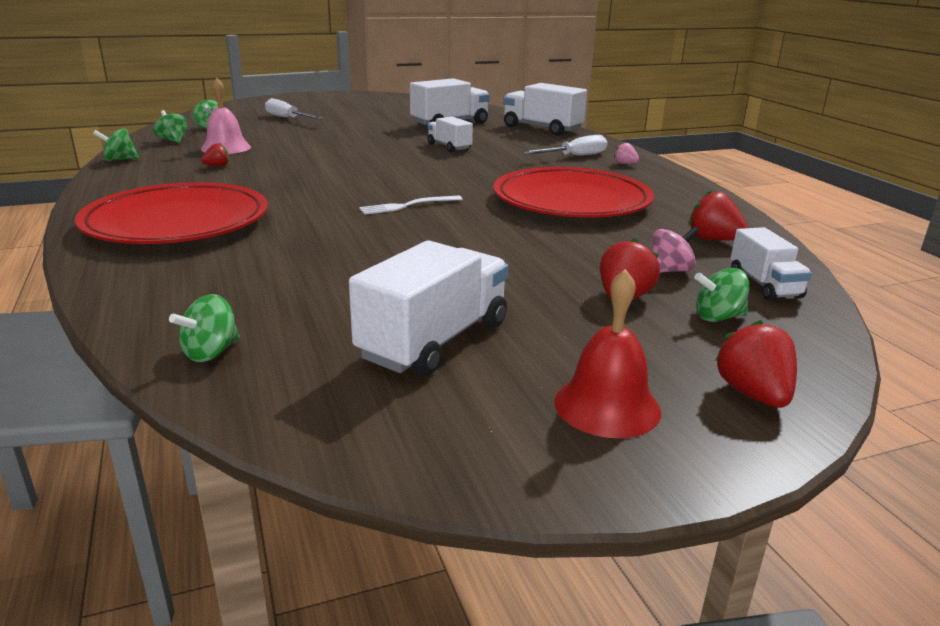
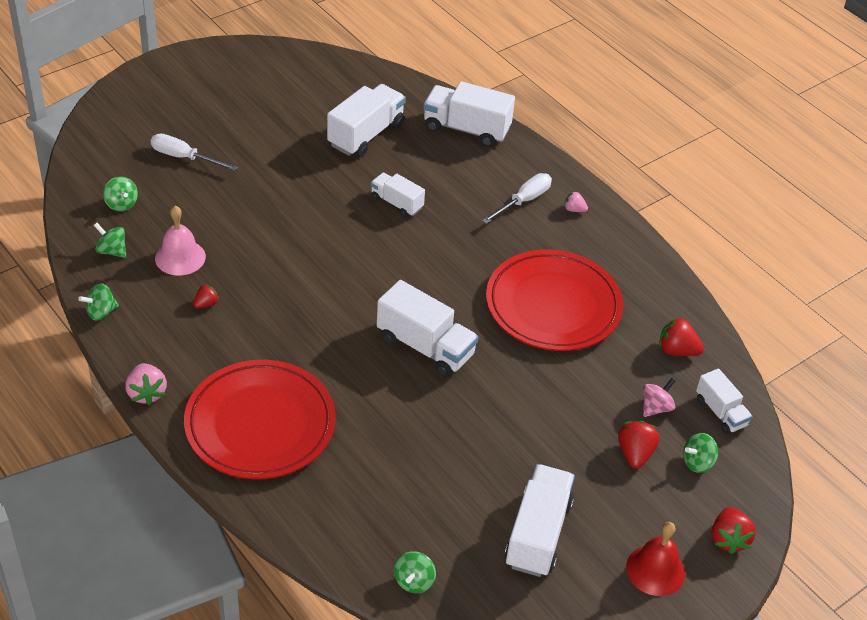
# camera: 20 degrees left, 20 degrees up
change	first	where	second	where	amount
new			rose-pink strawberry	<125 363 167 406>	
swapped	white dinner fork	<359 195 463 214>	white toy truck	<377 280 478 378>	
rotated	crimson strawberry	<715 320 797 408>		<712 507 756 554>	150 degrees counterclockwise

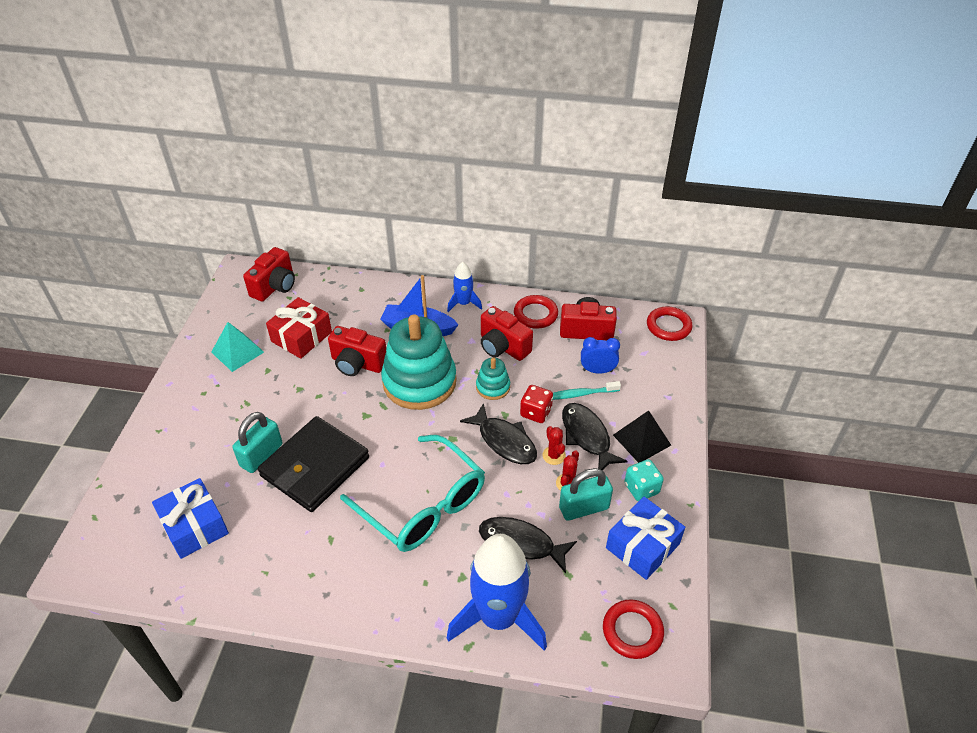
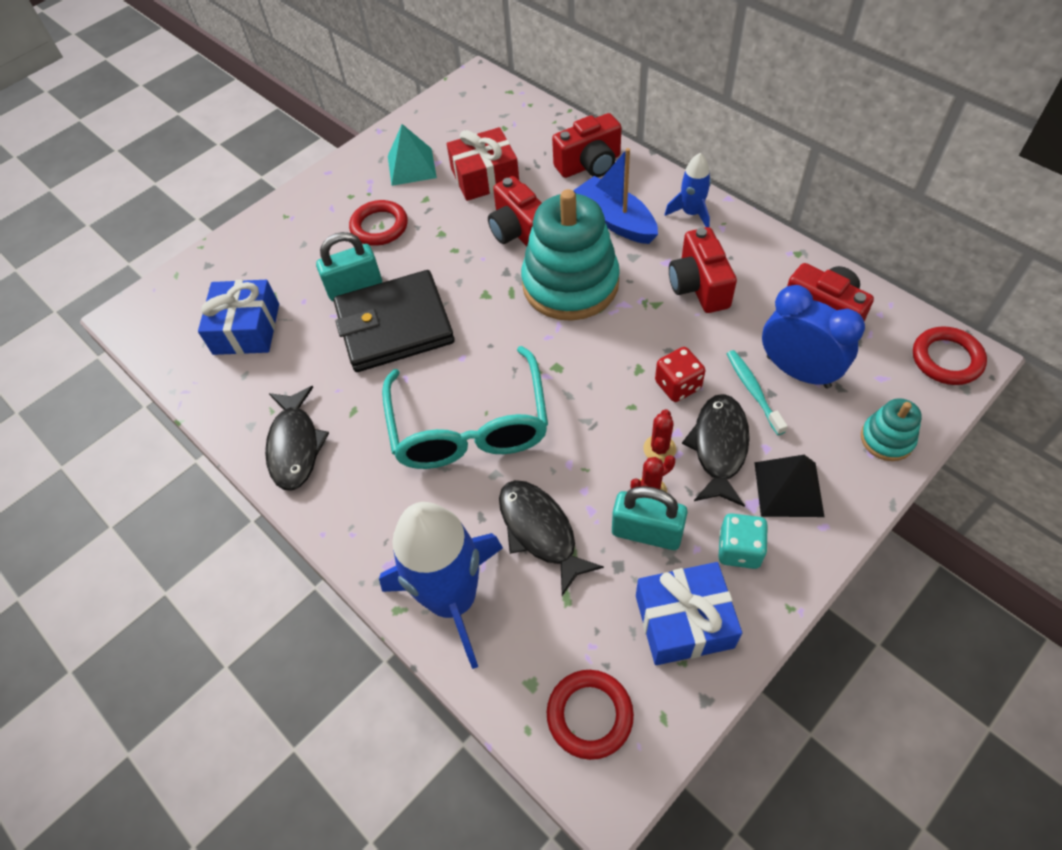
# camera: 40 degrees right, 10 degrees up
change	first	where	second	where	amount
shifted	jet-black toy fish	<460 403 537 464>		<265 386 329 491>	
shifted	crimson hoop	<514 295 558 329>		<349 200 408 246>	
shifted	crimson compact camera	<243 247 295 302>		<552 113 622 178>	
rotated	aqua tooth brush	<553 381 621 400>		<727 350 788 435>	45 degrees clockwise
scaled	blue bedside clock	<581 337 620 374>		<762 285 865 388>	x1.60
shifted	aqua stacking rings	<476 357 510 400>		<861 398 922 461>	

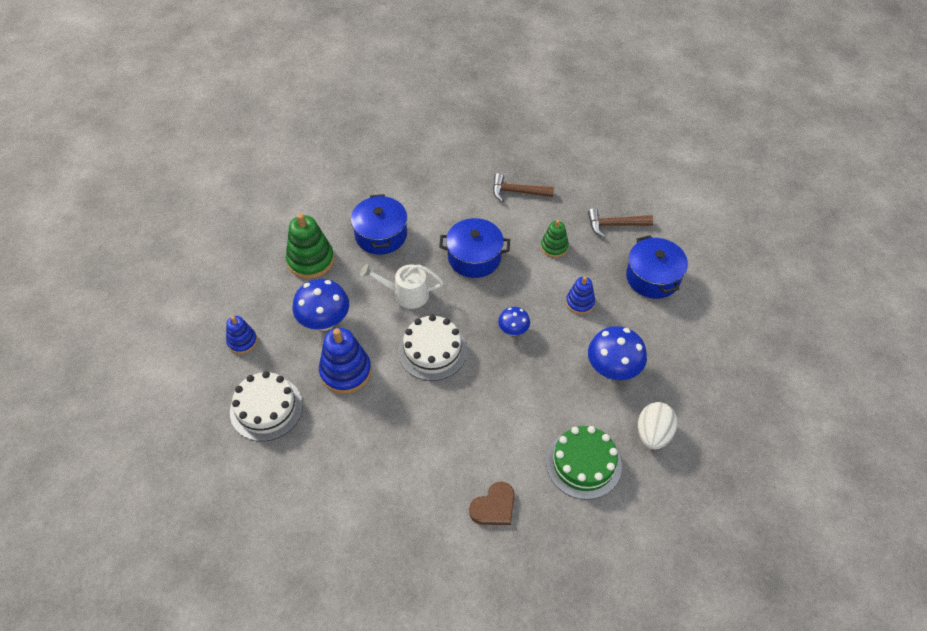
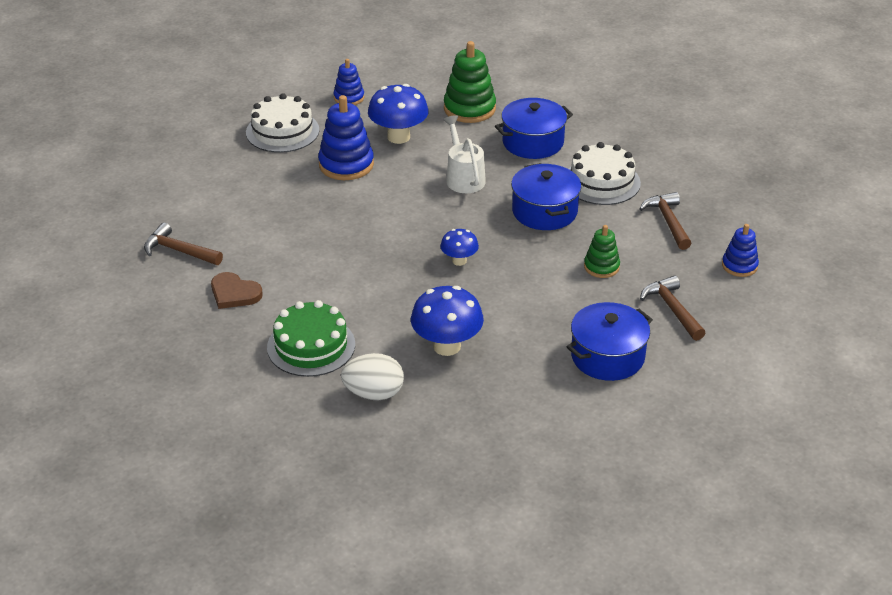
# camera: 70 degrees right, 15 degrees down
change	first	where	second	where	amount
new			russet carpenter's hammer	<144 223 223 265>	
shifted	white layer cake	<398 315 467 381>		<569 142 641 205>	
shifted	blue stacking rings	<566 276 595 314>		<722 224 759 277>	

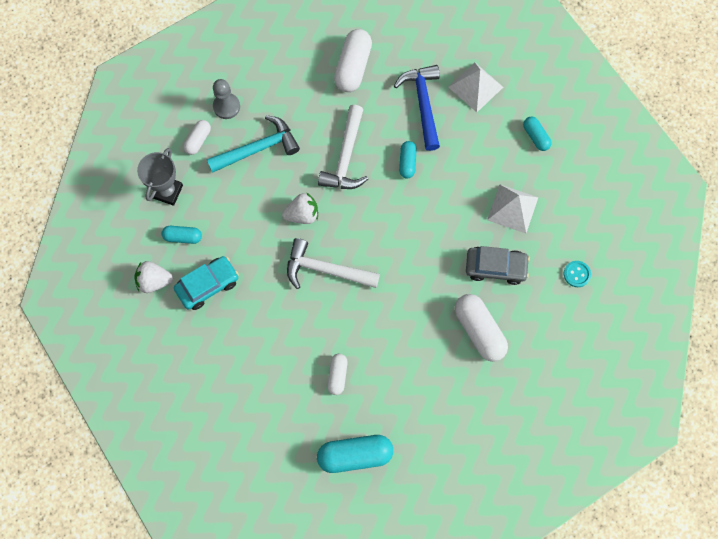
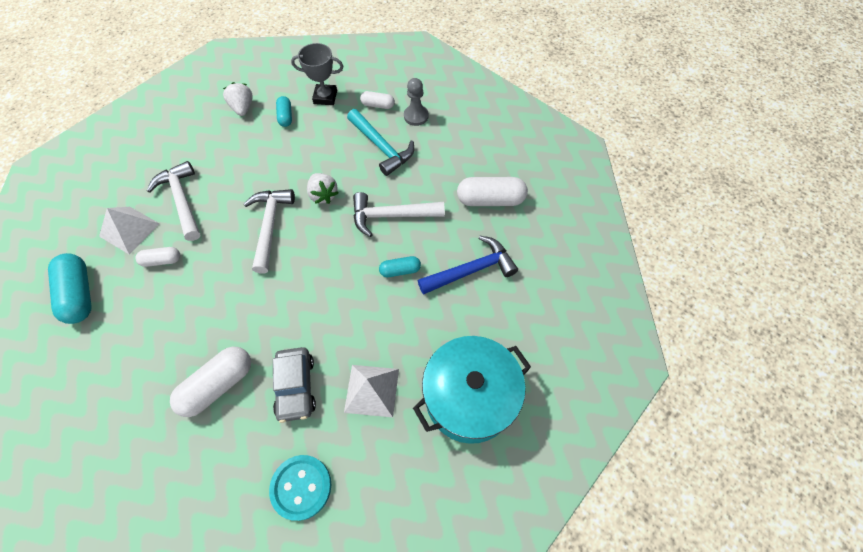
# camera: 75 degrees right, 10 degrees down
change	first	where	second	where	amount
shifted	white pyramid	<448 63 503 112>		<99 207 160 255>	
new			white carpenter's hammer	<147 161 200 241>	
scaled	aqua shirt button	<564 261 591 287>		<269 455 331 521>	x1.76
swapped	aqua capsule	<523 117 552 151>	aqua cooking pot	<413 336 531 444>	
gone	aqua toy car	<174 256 239 310>			

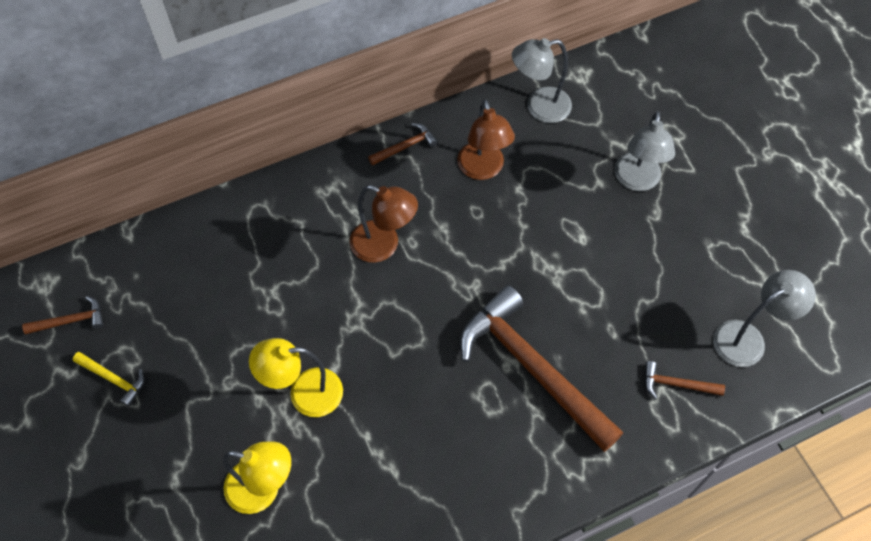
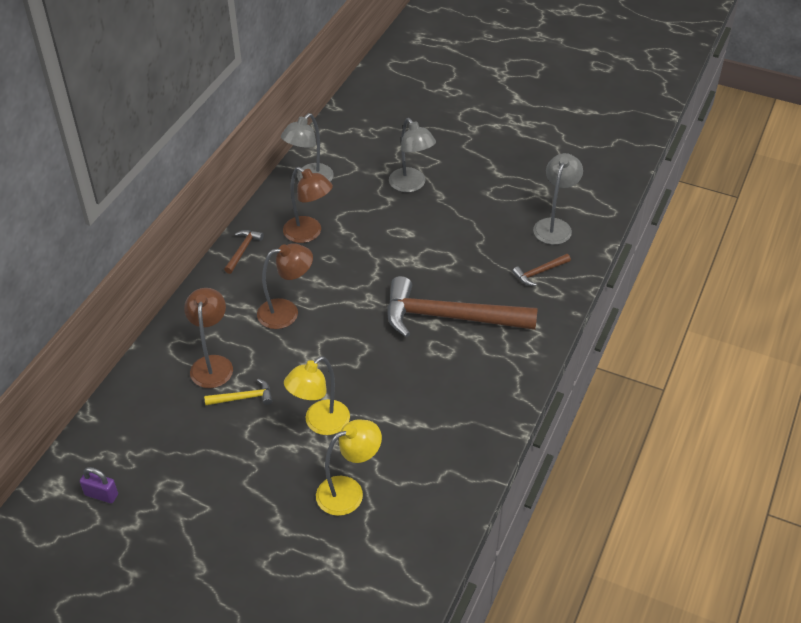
# camera: 40 degrees left, 15 degrees down
change	first	where	second	where	amount
swapped	russet carpenter's hammer	<22 296 103 334>	royal purple lock	<80 467 118 503>	
new			russet desk lamp	<184 288 233 388>	
shifted	yellow carpenter's hammer	<73 352 145 407>		<204 379 272 405>	

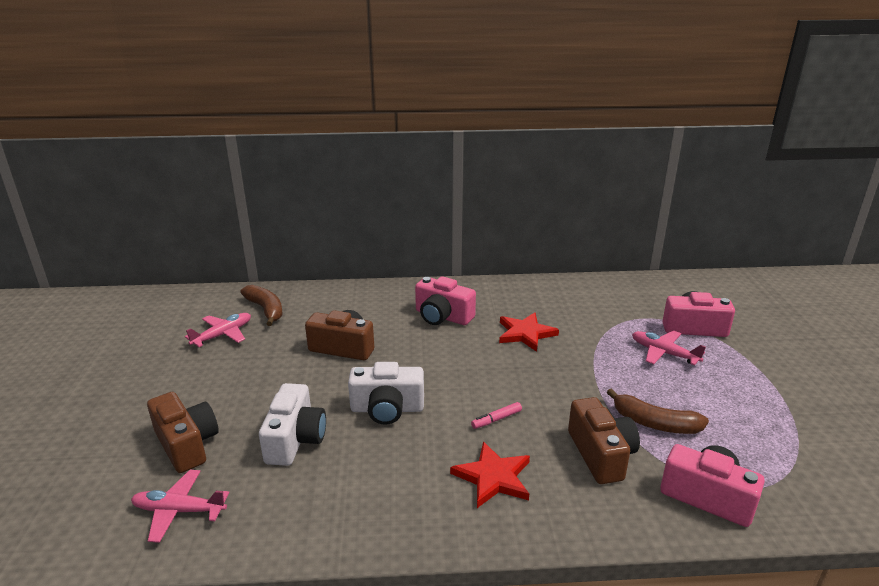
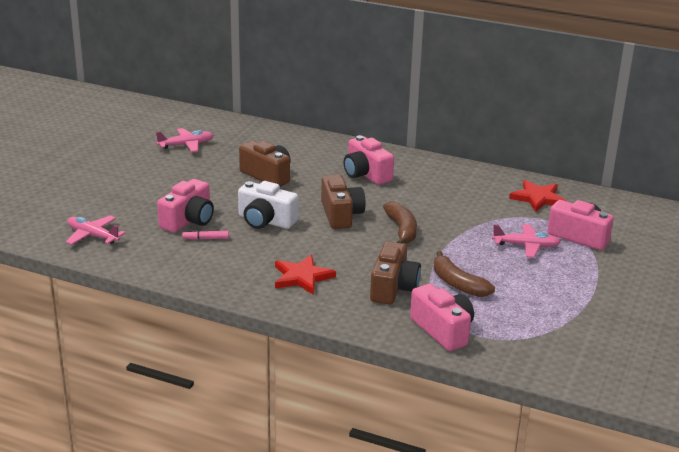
# camera: 25 degrees right, 0 degrees up
change	first	where	second	where	amount
repainted	white compact camera	<259 383 326 466>	rose-pink compact camera	<157 179 214 233>	
shifted	rose-pink felt pen	<471 402 522 429>		<182 230 229 240>	
shifted	russet compact camera	<147 392 219 473>		<321 175 365 229>	
shifted	russet banana	<240 285 283 326>		<383 201 417 244>	
rotated	rose-pink aeroplane	<632 331 706 366>		<492 224 561 258>	120 degrees clockwise
shifted	crimson five-pointed star	<499 312 559 352>		<509 180 566 212>	

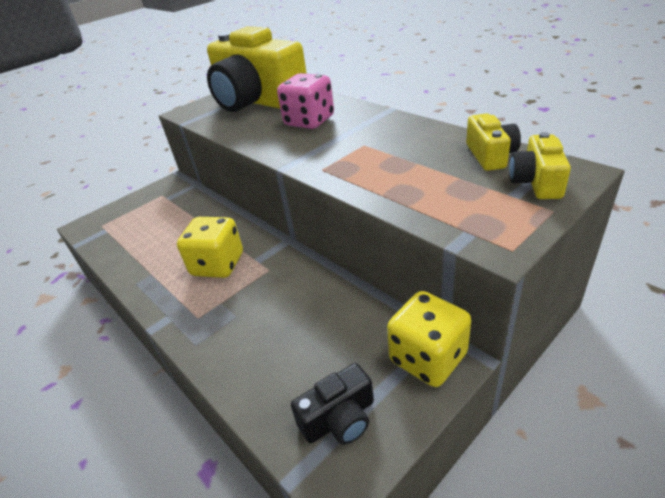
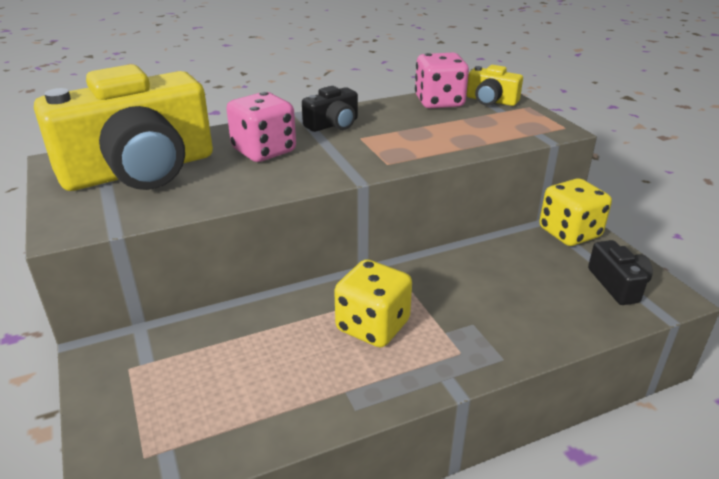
# camera: 75 degrees left, 5 degrees down
change	first	where	second	where	amount
new			jet-black compact camera	<302 86 358 132>	
swapped	yellow compact camera	<466 113 521 171>	rose-pink die	<415 53 469 108>	

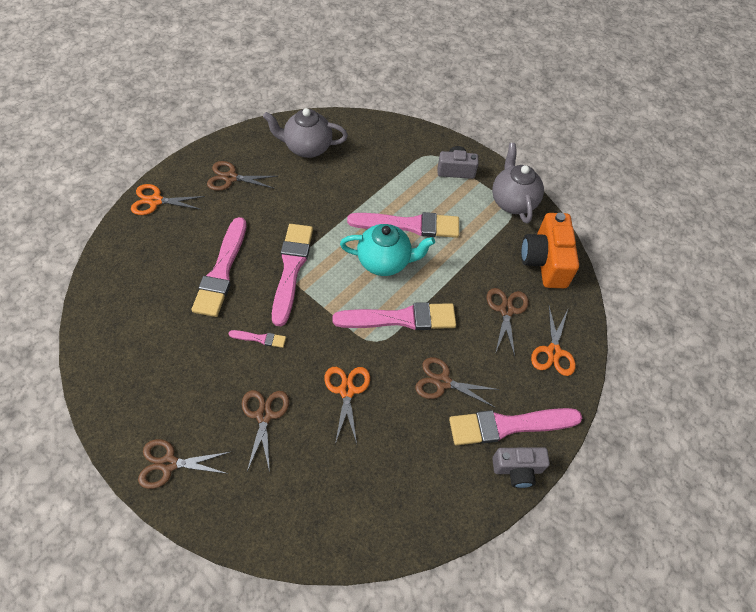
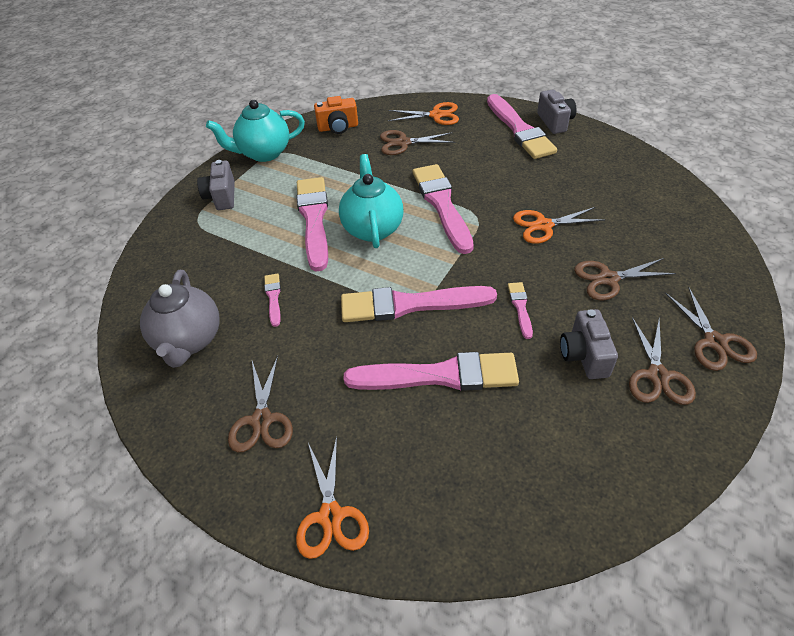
# camera: 95 degrees left, 10 degrees down
change	first	where	second	where	amount
repainted	grey teapot	<492 143 544 223>	aqua teapot	<206 100 305 162>	
new			rose-pink paint brush	<264 273 281 327>	
scaled	bright orange compact camera	<521 213 579 288>		<314 96 358 134>	x0.62
new			grey compact camera	<560 309 618 379>	
shifted	russet pair of scissors	<415 357 499 407>		<629 317 696 405>	

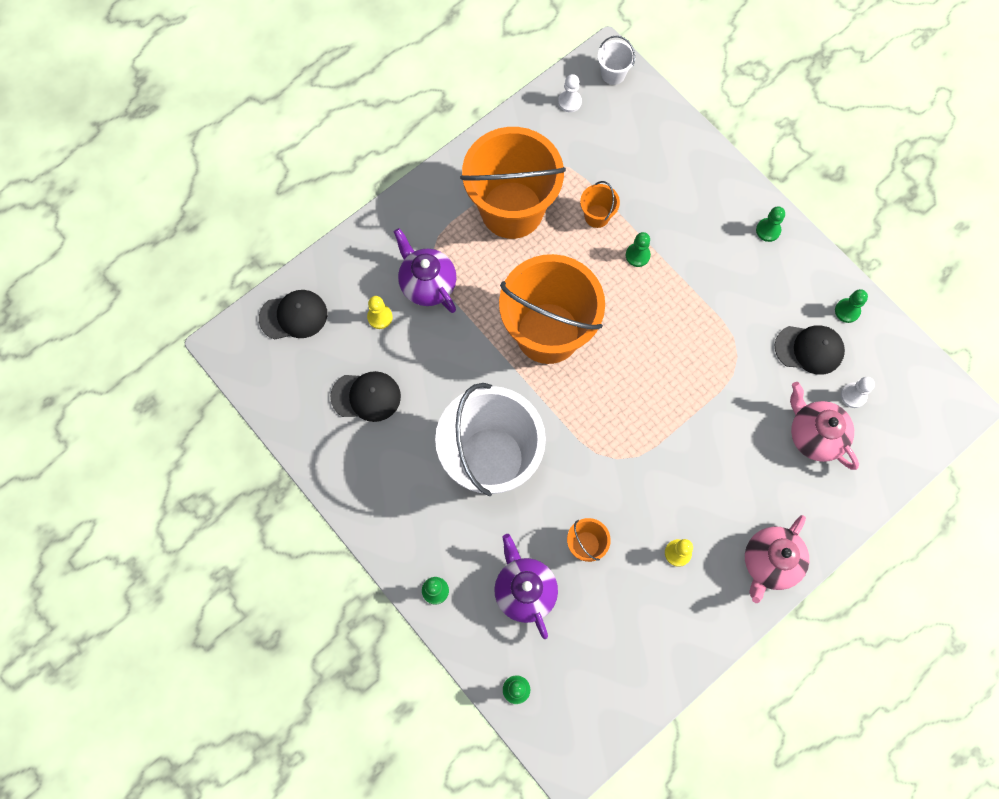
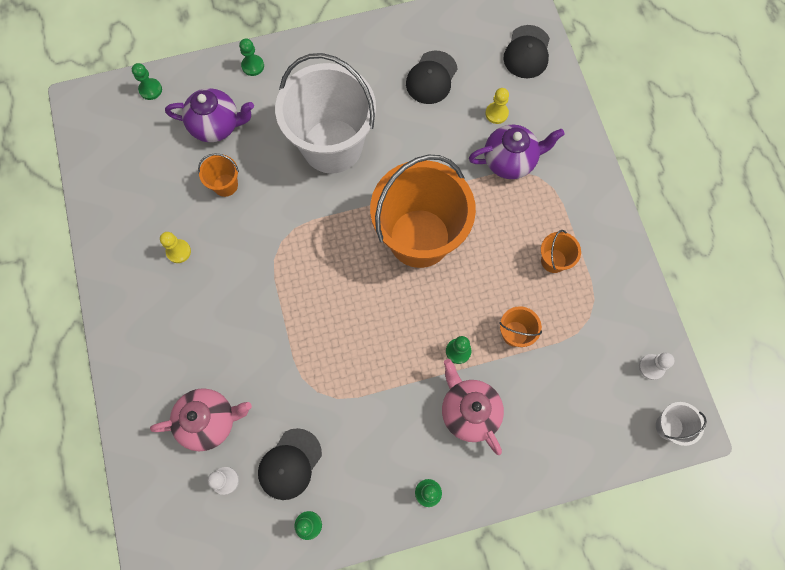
# camera: 115 degrees right, 0 degrees up
change	first	where	second	where	amount
shifted	rose-pink teapot	<745 515 809 603>		<442 359 504 455>	
scaled	bright orange sand bucket	<460 127 566 239>		<541 230 581 273>	x0.40

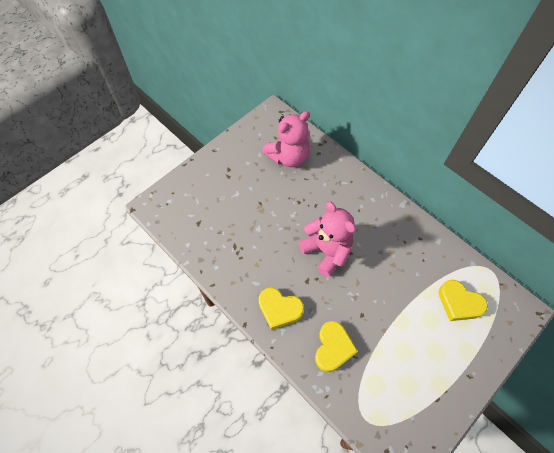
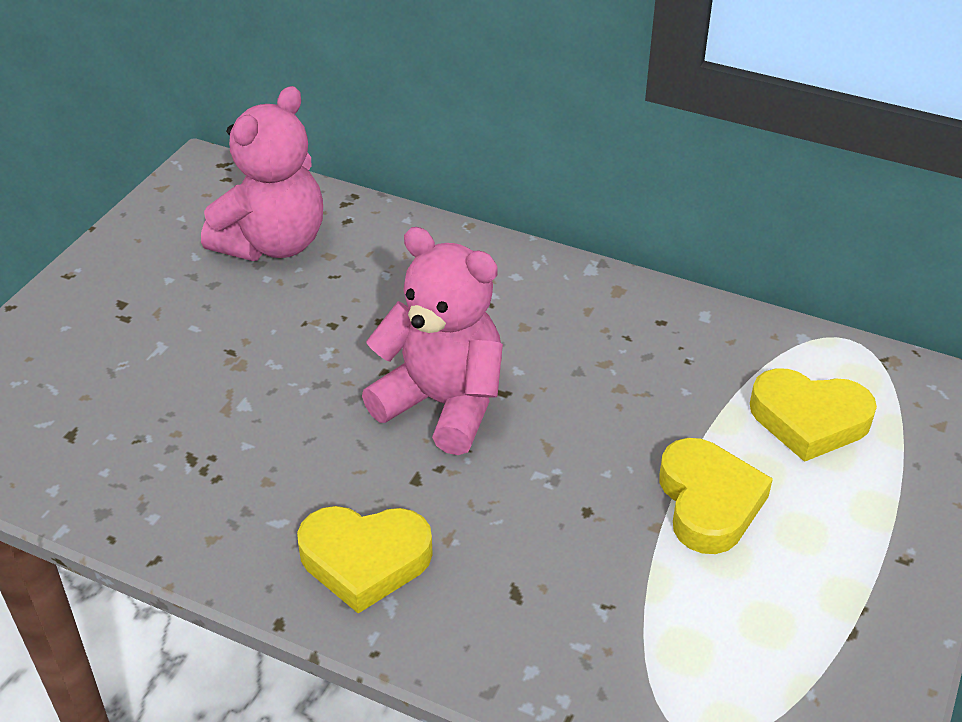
# camera: 20 degrees left, 20 degrees down
change	first	where	second	where	amount
shifted	yellow heart	<315 321 358 372>		<660 438 773 554>	

